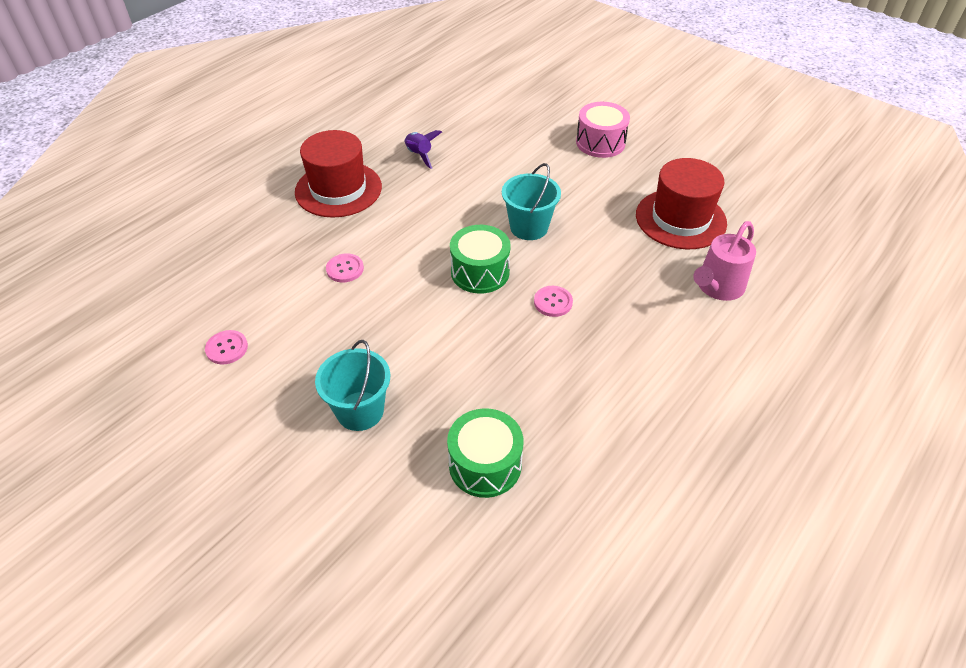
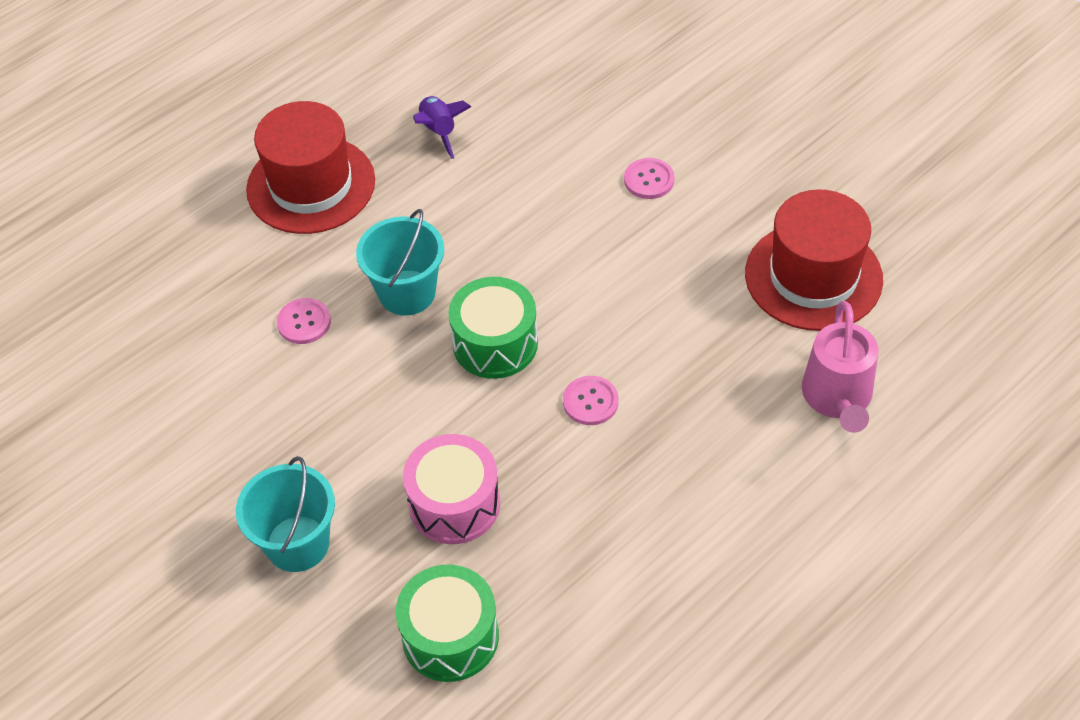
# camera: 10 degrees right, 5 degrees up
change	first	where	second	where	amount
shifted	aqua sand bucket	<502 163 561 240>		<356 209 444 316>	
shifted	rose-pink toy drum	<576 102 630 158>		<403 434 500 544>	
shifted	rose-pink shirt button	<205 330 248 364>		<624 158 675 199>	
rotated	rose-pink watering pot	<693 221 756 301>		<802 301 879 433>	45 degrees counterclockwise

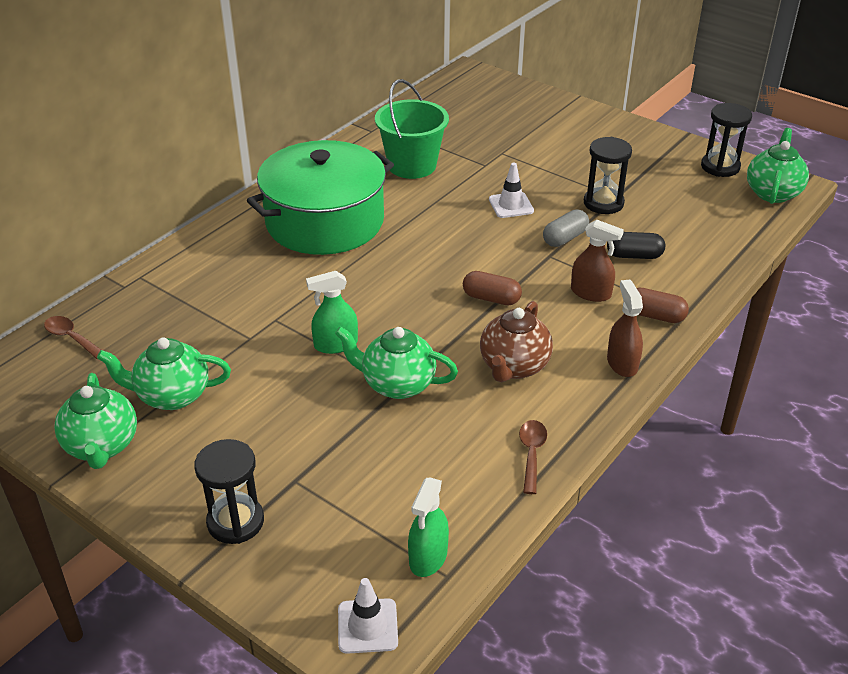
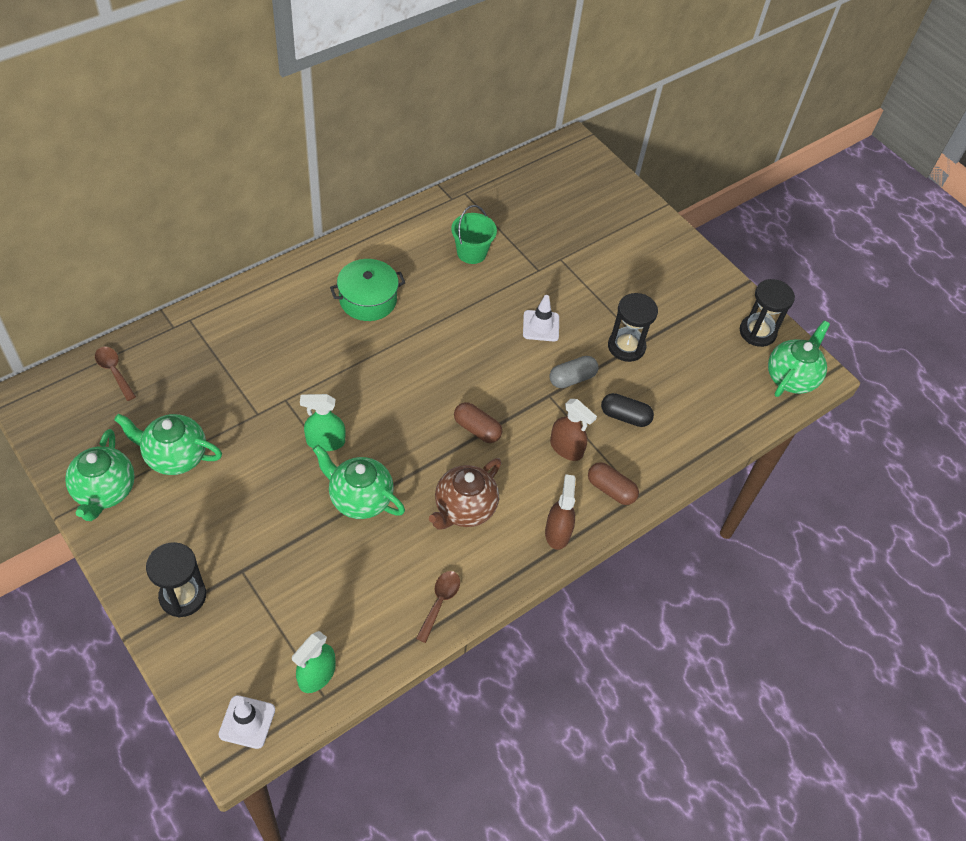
# camera: 10 degrees right, 15 degrees up
change	first	where	second	where	amount
scaled	emerald cooking pot	<247 140 394 255>		<330 259 405 321>	x0.53
scaled	emerald sand bucket	<375 79 449 179>		<451 205 497 264>	x0.65

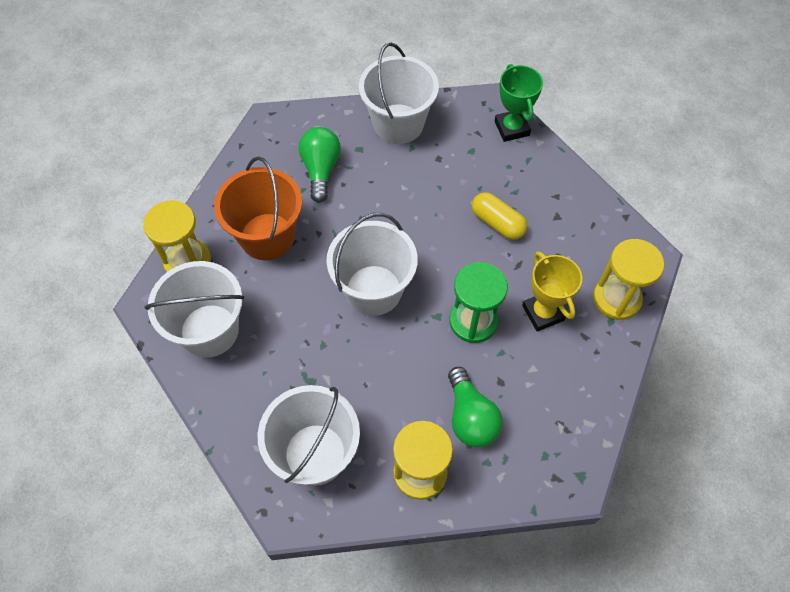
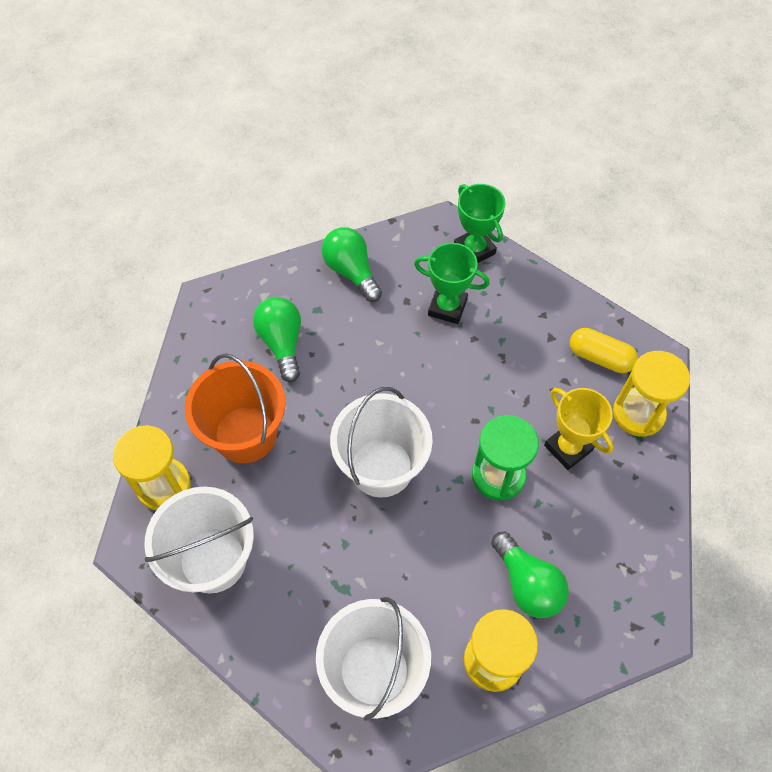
# camera: 15 degrees left, 0 degrees up
change	first	where	second	where	amount
swapped	white sand bucket	<359 43 439 144>	emerald bulb	<322 227 382 302>	
new			emerald prize cup	<414 243 490 324>	
shifted	yellow capsule	<472 192 527 240>		<570 328 638 373>	

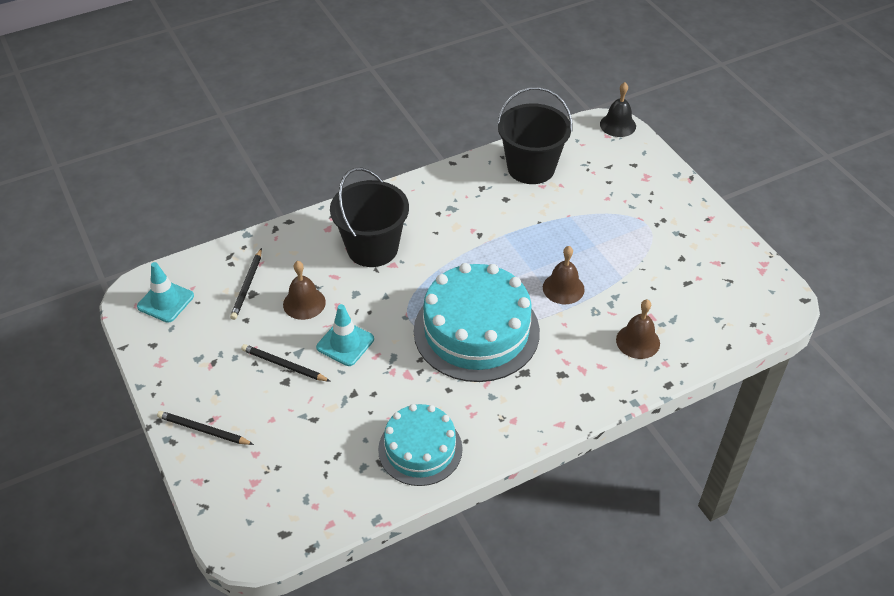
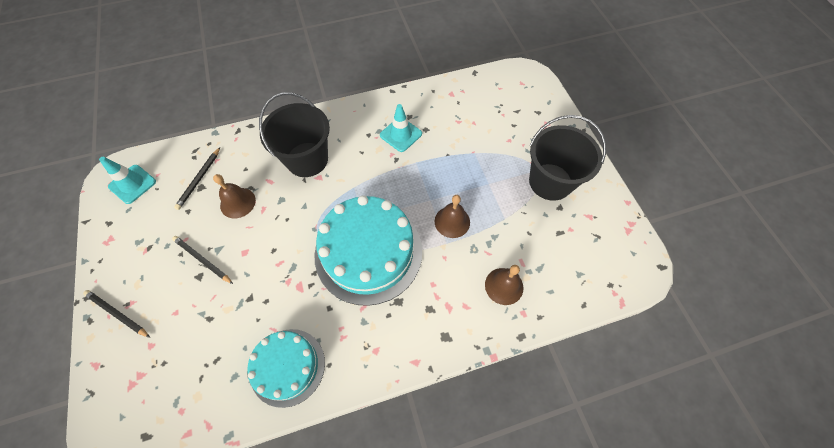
# camera: 10 degrees right, 15 degrees up
change	first	where	second	where	amount
shifted	aqua road cone	<316 304 374 366>		<380 104 422 152>	
shifted	jet-black sand bucket	<497 87 572 184>		<529 115 606 201>	
gone	jet-black hand bell	<600 82 636 137>			

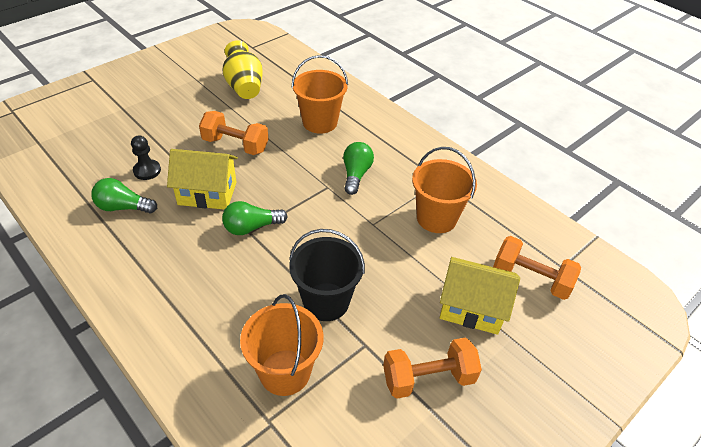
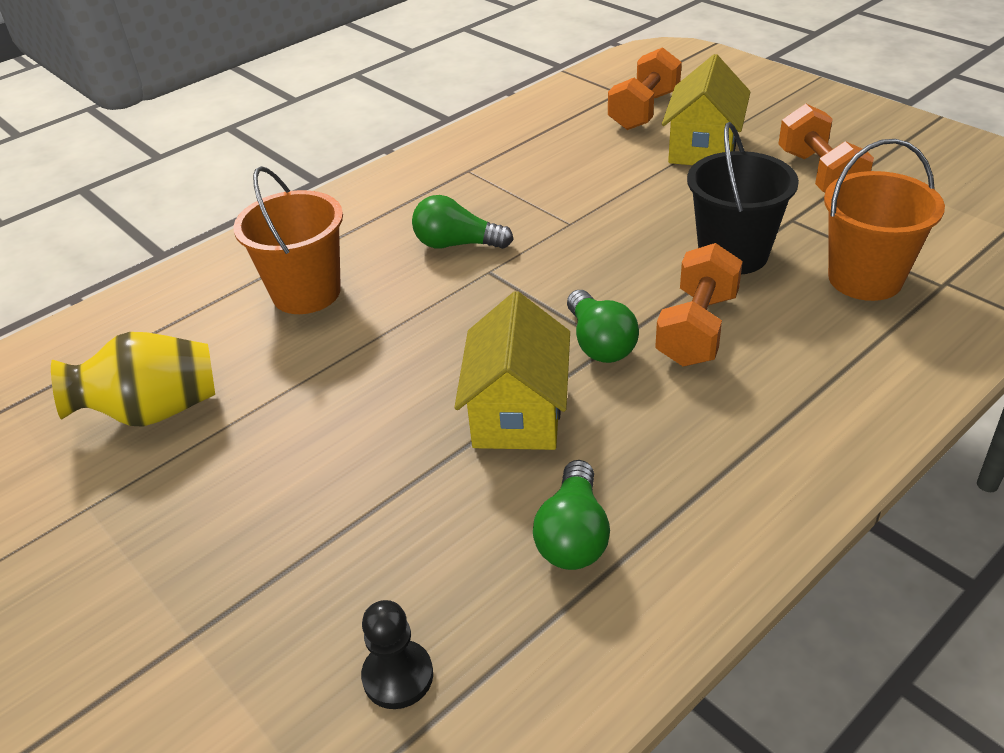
# camera: 85 degrees left, 5 degrees down
change	first	where	second	where	amount
shifted	jet-black pawn	<131 135 161 180>		<361 600 433 709>	
shifted	bright orange dumbbell	<199 111 269 155>		<655 243 743 367>	
gone	bright orange sand bucket	<412 147 477 233>			

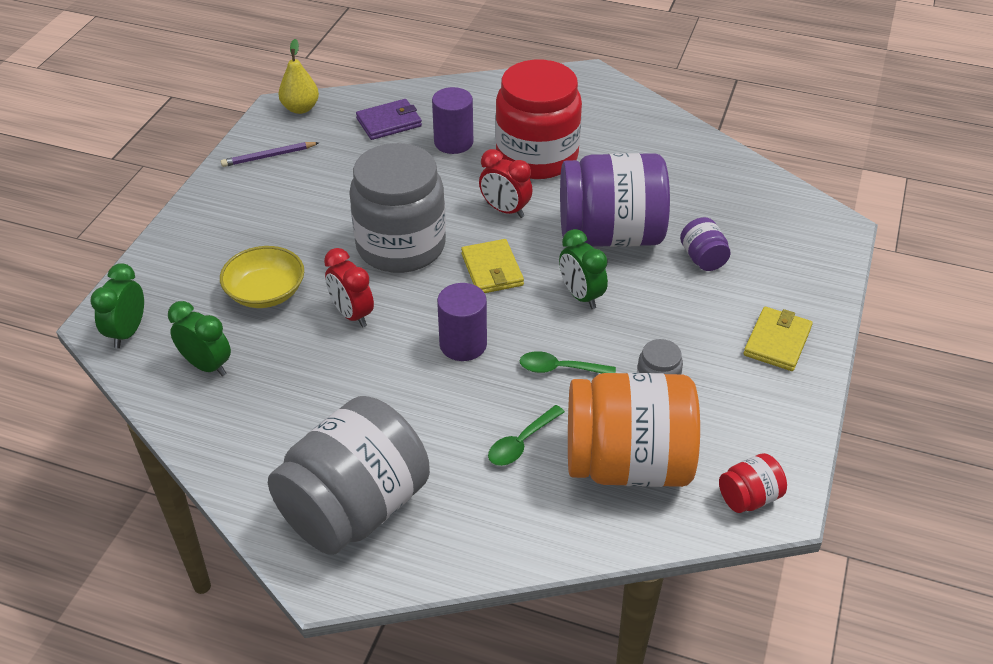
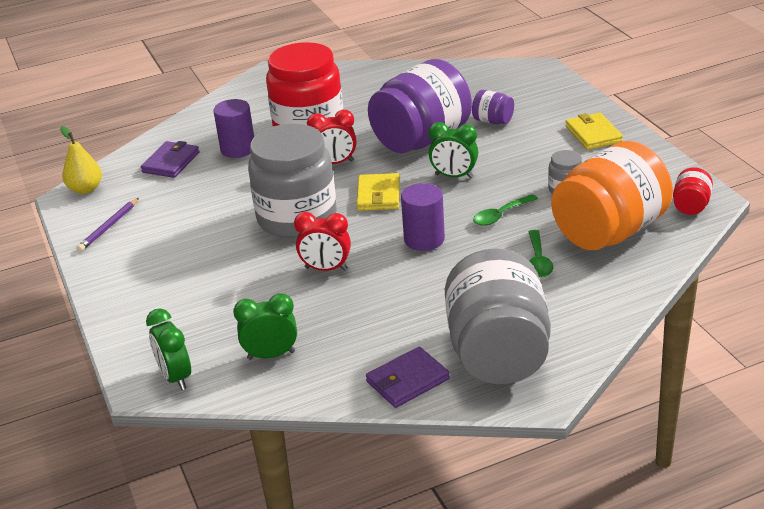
# camera: 40 degrees left, 10 degrees down
change	first	where	second	where	amount
rotated	yellow wallet	<461 239 524 293>		<356 173 400 211>	60 degrees clockwise
new			royal purple wallet	<366 347 450 408>	
gone	yellow serving bowl	<220 246 304 308>			

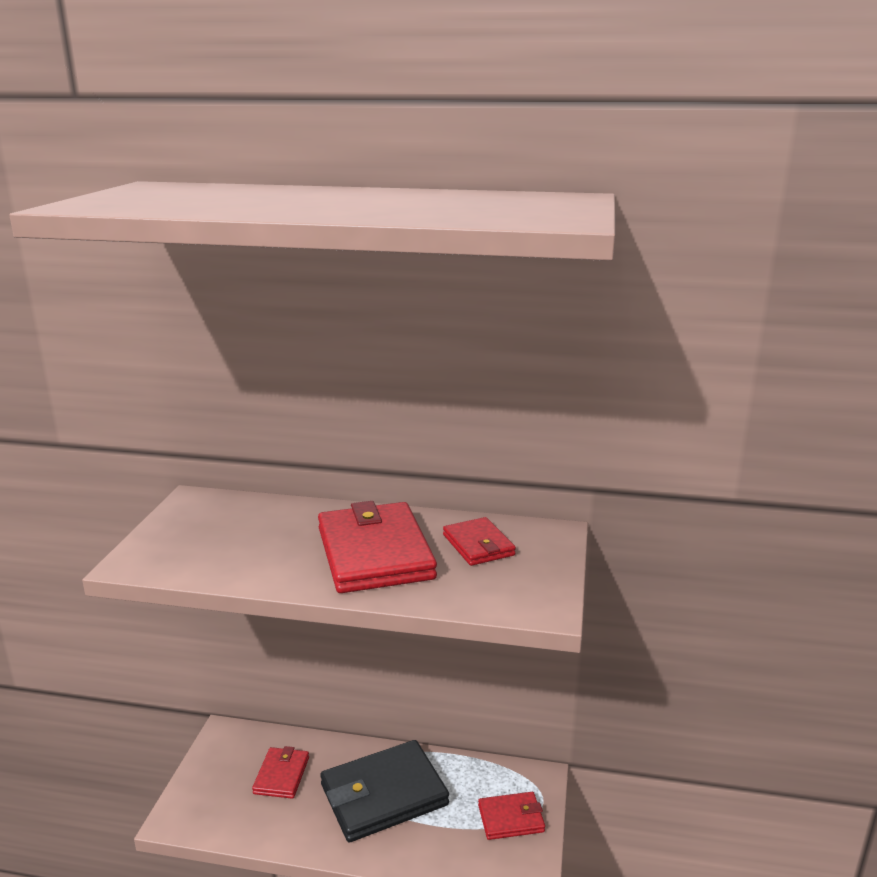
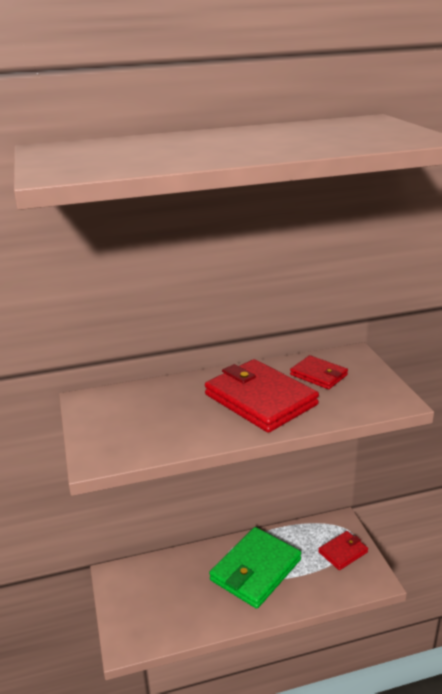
# camera: 25 degrees left, 5 degrees up
change	first	where	second	where	amount
repainted	jet-black wallet	<320 740 449 842>	emerald wallet	<209 527 301 609>	
gone	crimson wallet	<252 746 309 799>			

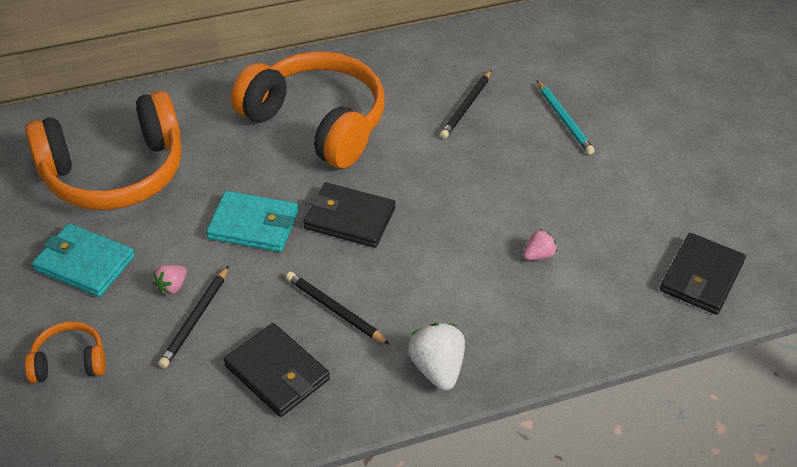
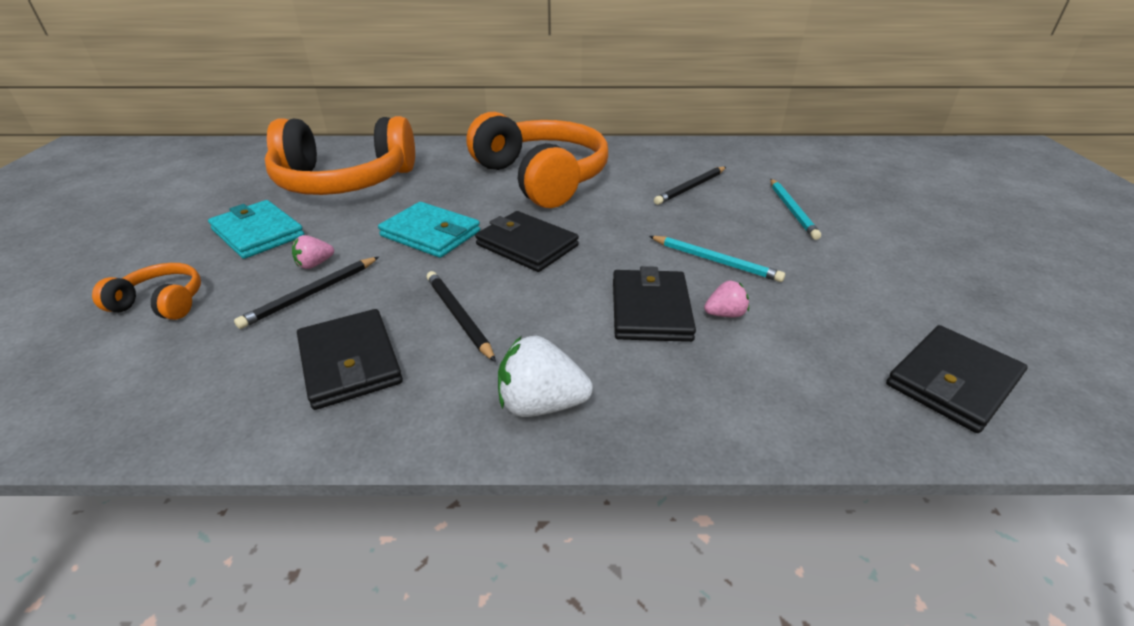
# camera: 20 degrees right, 10 degrees down
change	first	where	second	where	amount
rotated	white strawberry	<408 323 465 390>		<498 336 593 417>	90 degrees counterclockwise
new			jet-black wallet	<613 266 696 342>	
new			aqua pencil	<649 236 785 282>	

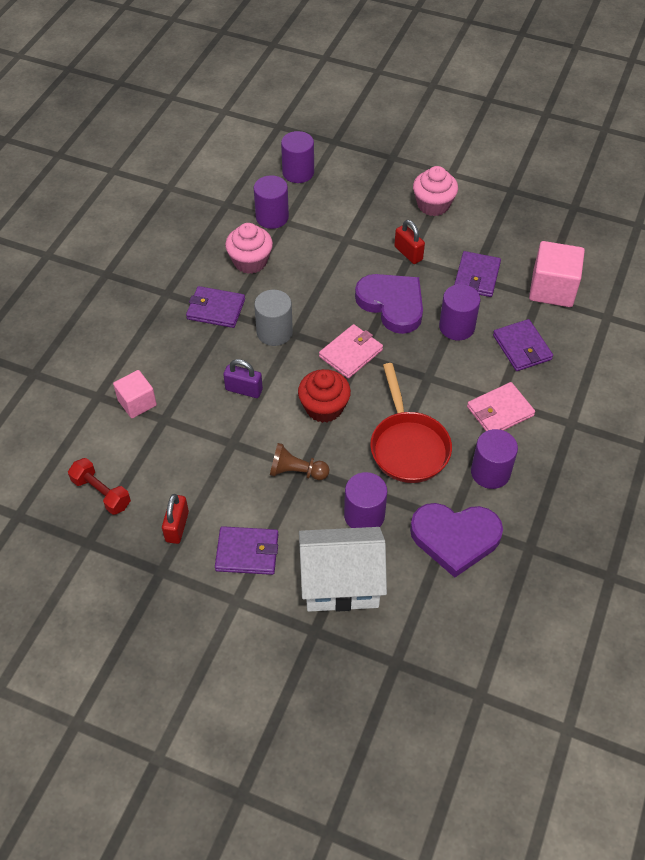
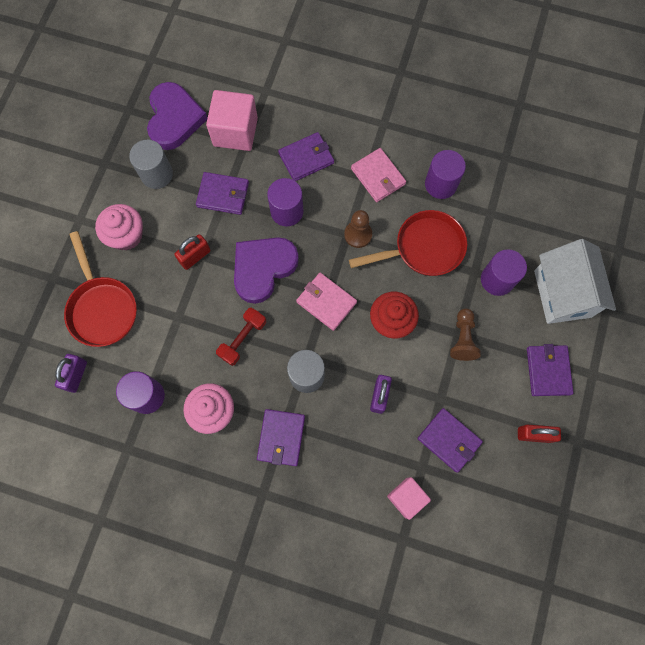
# camera: 95 degrees left, 20 degrees up
change	first	where	second	where	amount
swapped	royal purple solid cylinder	<281 131 314 183>	royal purple lock	<55 354 87 393>	
new			crimson pan	<64 231 137 347>	
new			grey solid cylinder	<129 140 173 189>	
shifted	royal purple heart	<410 503 503 578>		<147 82 207 150>	
shifted	crimson dumbbell	<68 458 131 515>		<216 308 266 366>	
new			russet pawn	<344 210 372 248>	
new			royal purple wallet	<417 408 483 473>	

